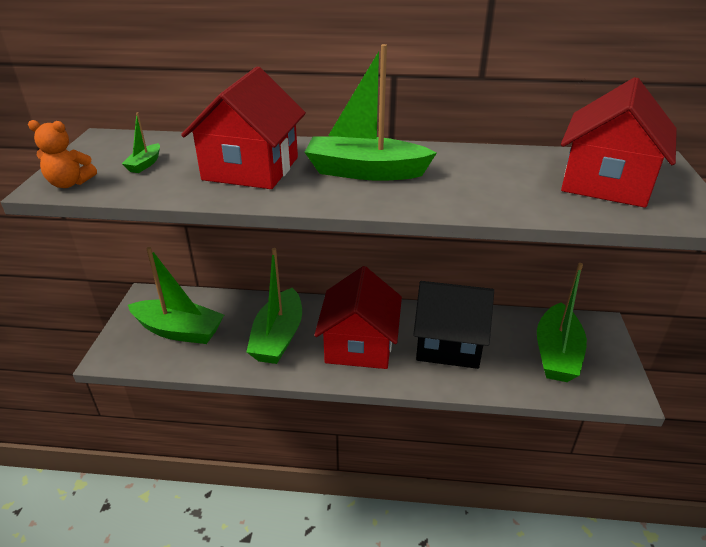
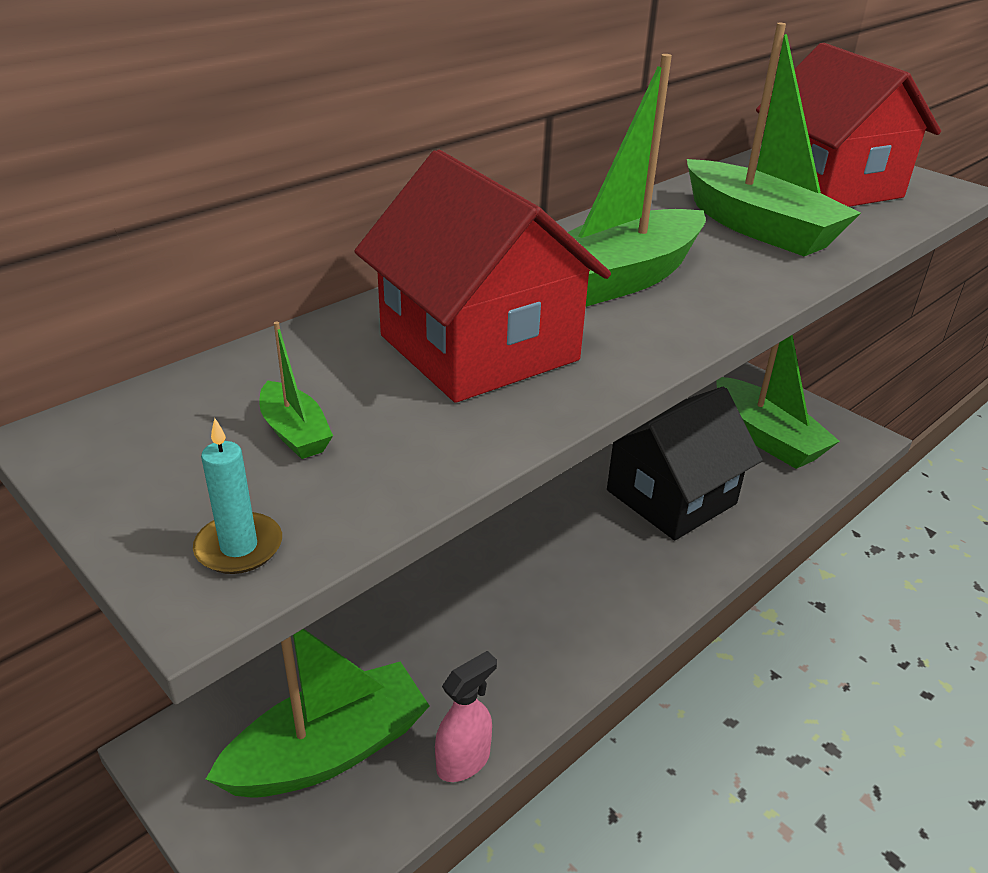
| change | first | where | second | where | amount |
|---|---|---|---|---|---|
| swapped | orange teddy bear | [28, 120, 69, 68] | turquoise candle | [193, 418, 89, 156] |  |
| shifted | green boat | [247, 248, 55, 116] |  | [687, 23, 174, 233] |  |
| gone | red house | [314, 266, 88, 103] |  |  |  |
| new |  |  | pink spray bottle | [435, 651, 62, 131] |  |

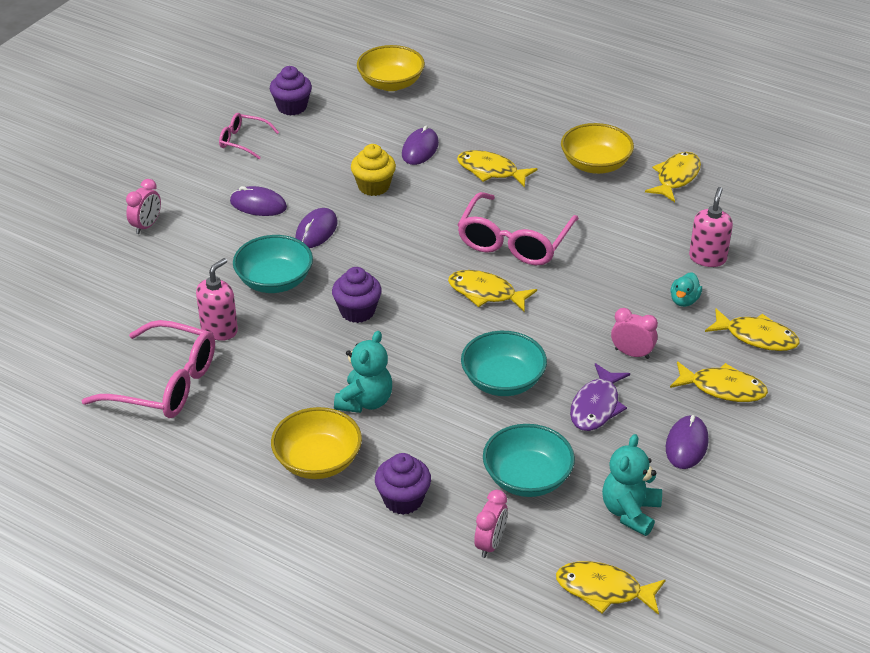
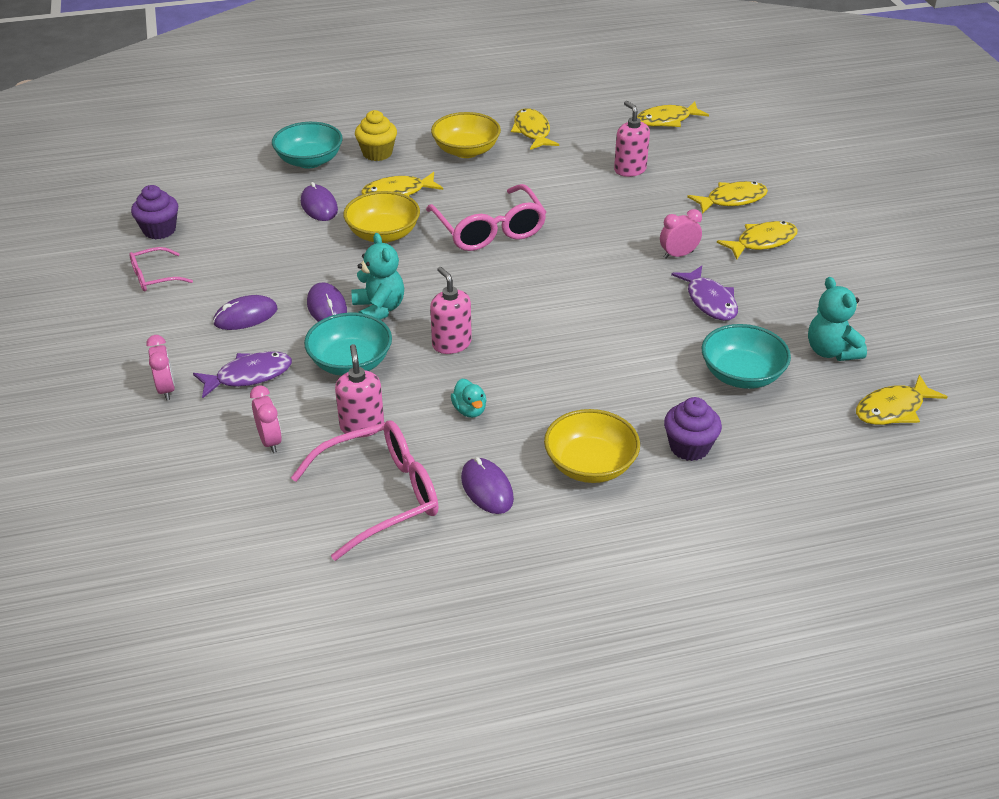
| change | first | where | second | where | amount |
|---|---|---|---|---|---|
| swapped | purple cupcake | [332, 267, 50, 56] | pink soap dispenser | [430, 267, 42, 87] |  |
| shifted | turquoise teddy bear | [334, 331, 58, 82] |  | [351, 233, 53, 87] |  |
| shifted | yellow cupcake | [351, 144, 45, 52] |  | [355, 110, 42, 51] |  |
| shifted | yellow bowl | [357, 45, 68, 46] |  | [343, 191, 77, 52] |  |
| shifted | yellow fish | [448, 270, 89, 43] |  | [637, 102, 72, 25] |  |
| shifted | turquoise bowl | [461, 331, 86, 65] |  | [272, 122, 71, 46] |  |
| shifted | pink clock | [474, 490, 34, 68] |  | [250, 385, 32, 68] |  |
| shifted | purple mouse | [666, 415, 43, 54] |  | [461, 457, 53, 57] |  |
| shifted | turquoise duck | [671, 272, 31, 35] |  | [451, 379, 35, 39] |  |
| new |  |  | purple fish | [193, 351, 99, 48] |  |

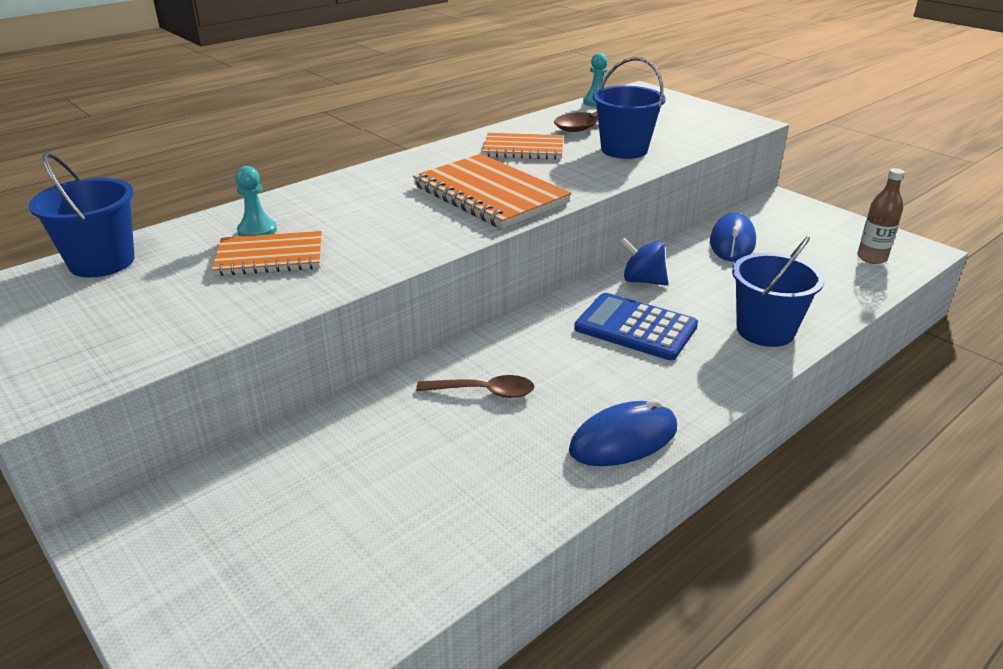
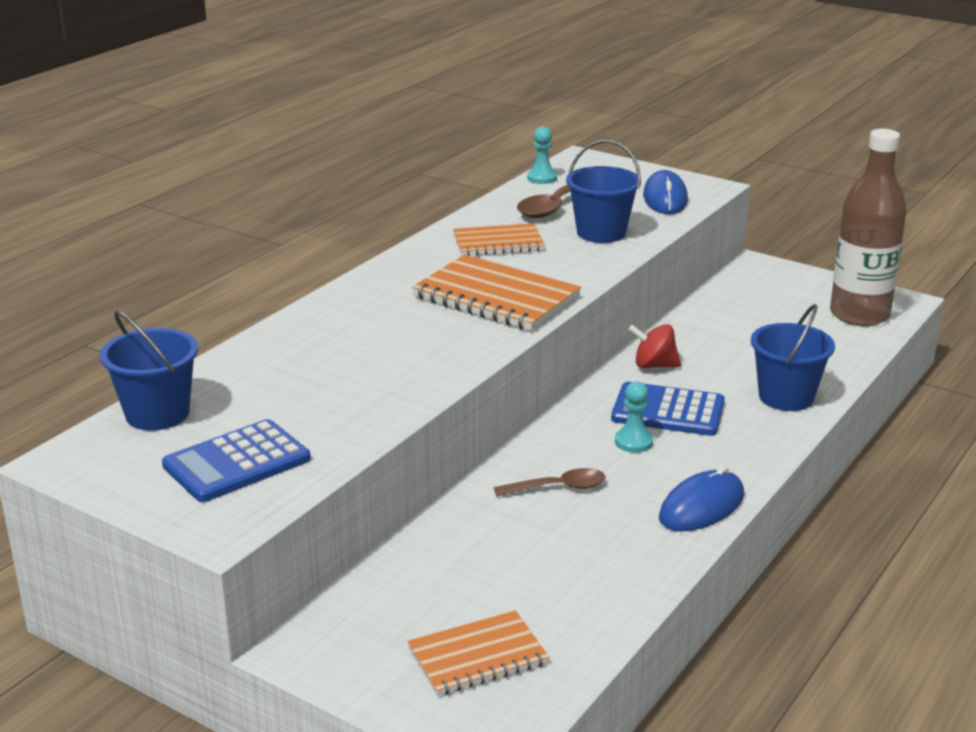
| change | first | where | second | where | amount |
|---|---|---|---|---|---|
| shifted | orange notebook | [212, 231, 110, 45] |  | [407, 610, 142, 86] |  |
| shifted | turquoise pawn | [235, 166, 42, 70] |  | [615, 381, 38, 72] |  |
| repainted | blue spinning top | [620, 238, 48, 47] | red spinning top | [628, 324, 53, 44] |  |
| shifted | blue mouse | [710, 212, 46, 49] |  | [643, 170, 45, 44] |  |
| scaled | brown bottle | [857, 168, 48, 96] |  | [830, 129, 77, 197] | x2.06 |
| new |  |  | blue calculator | [162, 419, 149, 83] |  |

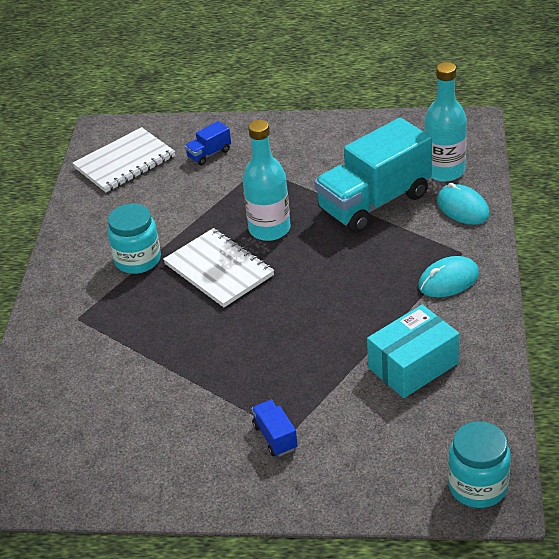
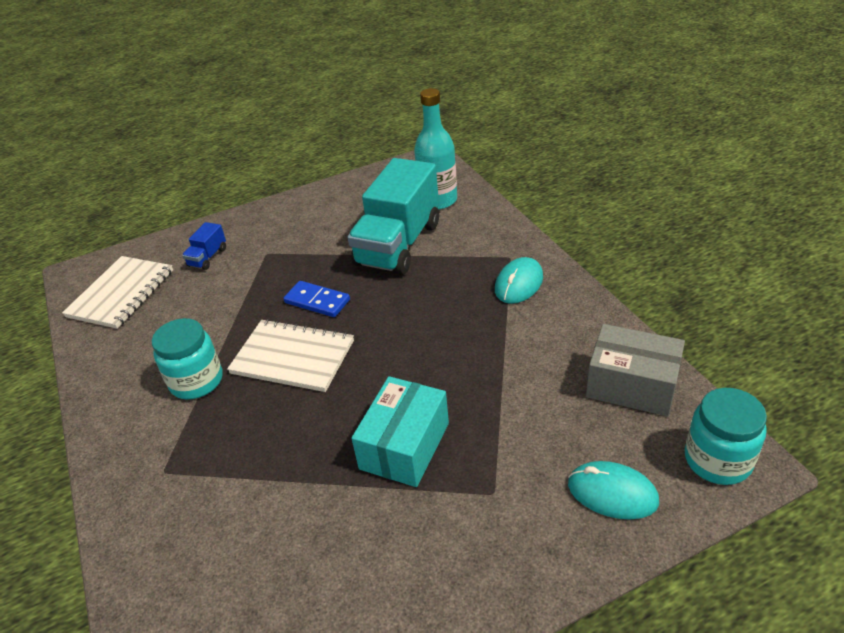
| change | first | where | second | where | amount |
|---|---|---|---|---|---|
| swapped | turquoise bottle | [242, 120, 49, 121] | blue domino | [283, 281, 67, 36] |  |
| gone | blue truck | [251, 400, 47, 56] |  |  |  |
| shifted | turquoise box | [367, 305, 92, 93] |  | [351, 376, 98, 111] |  |
| shifted | turquoise mouse | [437, 182, 53, 43] |  | [568, 461, 91, 59] |  |
| new |  |  | grey box | [586, 324, 99, 93] |  |

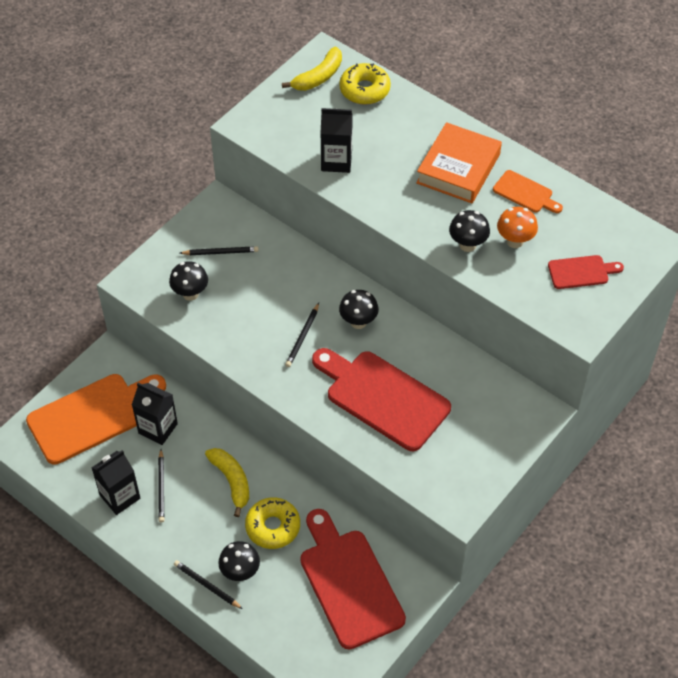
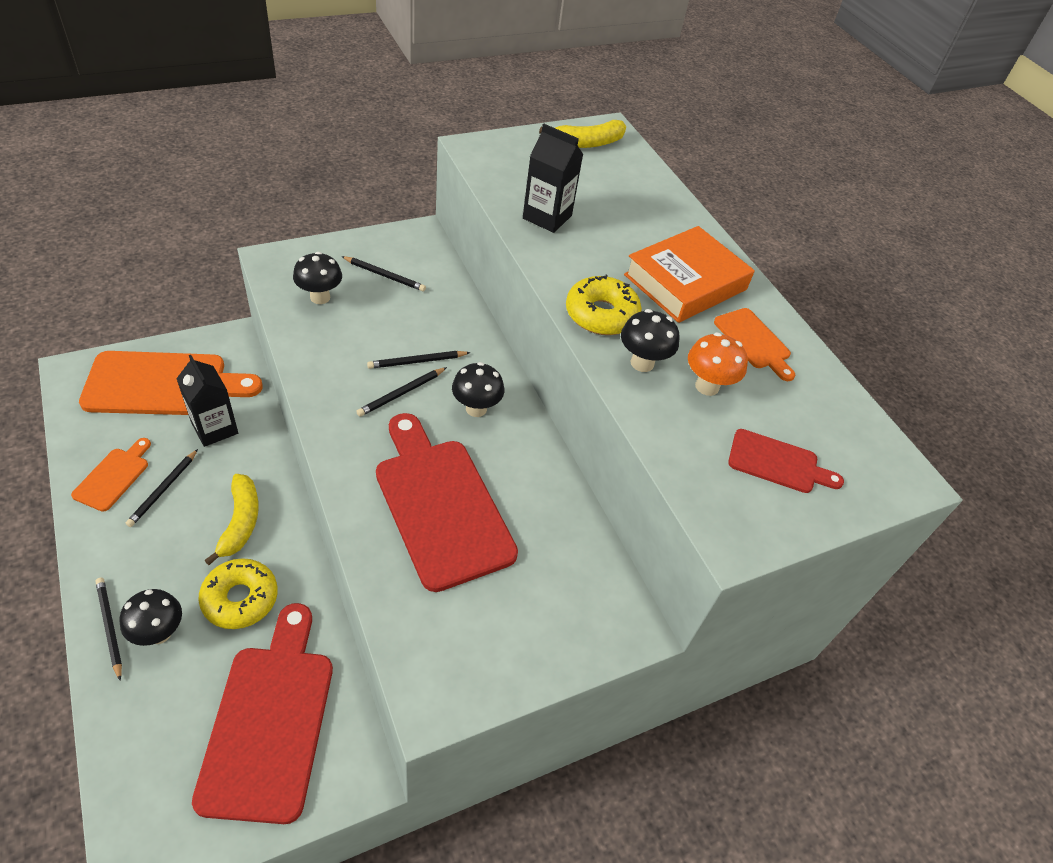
| change | first | where | second | where | amount |
|---|---|---|---|---|---|
| swapped | black carton | [92, 450, 48, 65] | orange cutting board | [71, 438, 80, 74] |  |
| shifted | yellow donut | [339, 63, 52, 42] |  | [566, 275, 76, 60] |  |
| new |  |  | black pencil | [367, 351, 104, 18] |  |

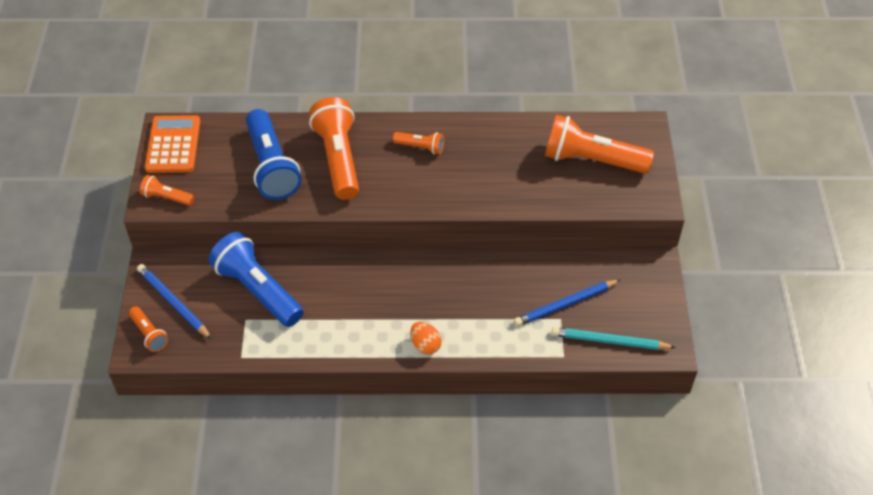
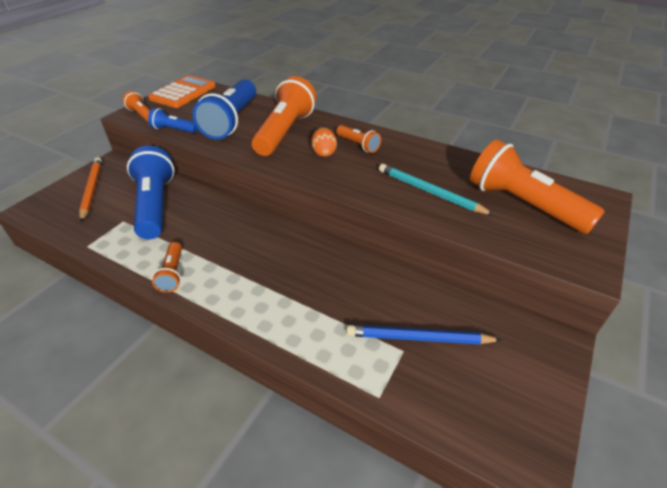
| change | first | where | second | where | amount |
|---|---|---|---|---|---|
| shifted | orange flashlight | [129, 306, 40, 46] |  | [152, 242, 30, 51] |  |
| repainted | blue pencil | [137, 264, 75, 75] | orange pencil | [79, 157, 23, 65] |  |
| shifted | orange egg | [410, 322, 32, 32] |  | [311, 128, 26, 29] |  |
| shifted | turquoise pencil | [551, 327, 125, 23] |  | [379, 164, 115, 51] |  |
| new |  |  | blue flashlight | [148, 108, 49, 25] |  |

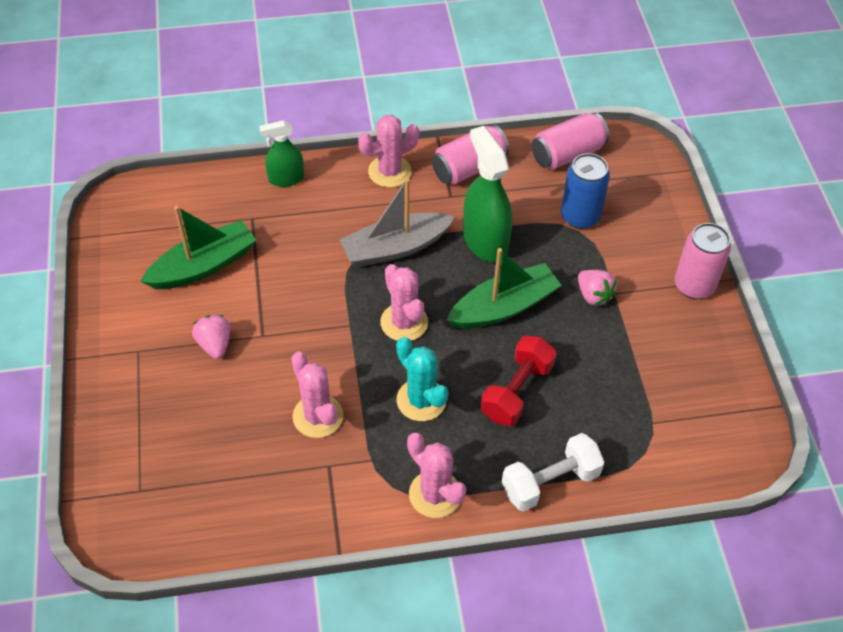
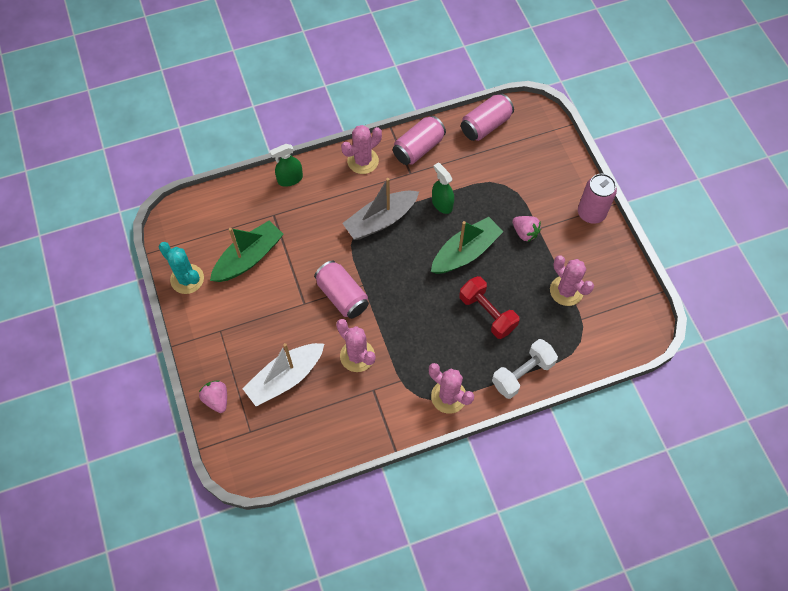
| change | first | where | second | where | amount |
|---|---|---|---|---|---|
| shifted | pink strawberry | [192, 315, 39, 44] |  | [199, 380, 28, 33] |  |
| shifted | pink cactus | [380, 264, 48, 77] |  | [550, 256, 44, 50] |  |
| shifted | turquoise cactus | [396, 337, 52, 84] |  | [158, 242, 46, 52] |  |
| scaled | green spray bottle | [463, 126, 49, 136] |  | [432, 162, 22, 52] | x0.60 |
| rotated | red dumbbell | [481, 336, 75, 90] |  | [459, 276, 61, 63] | 60 degrees counterclockwise |
| gone | blue can | [561, 153, 49, 76] |  |  |  |
| new |  |  | white boat | [242, 343, 82, 63] |  |
| new |  |  | pink can | [314, 261, 55, 58] |  |

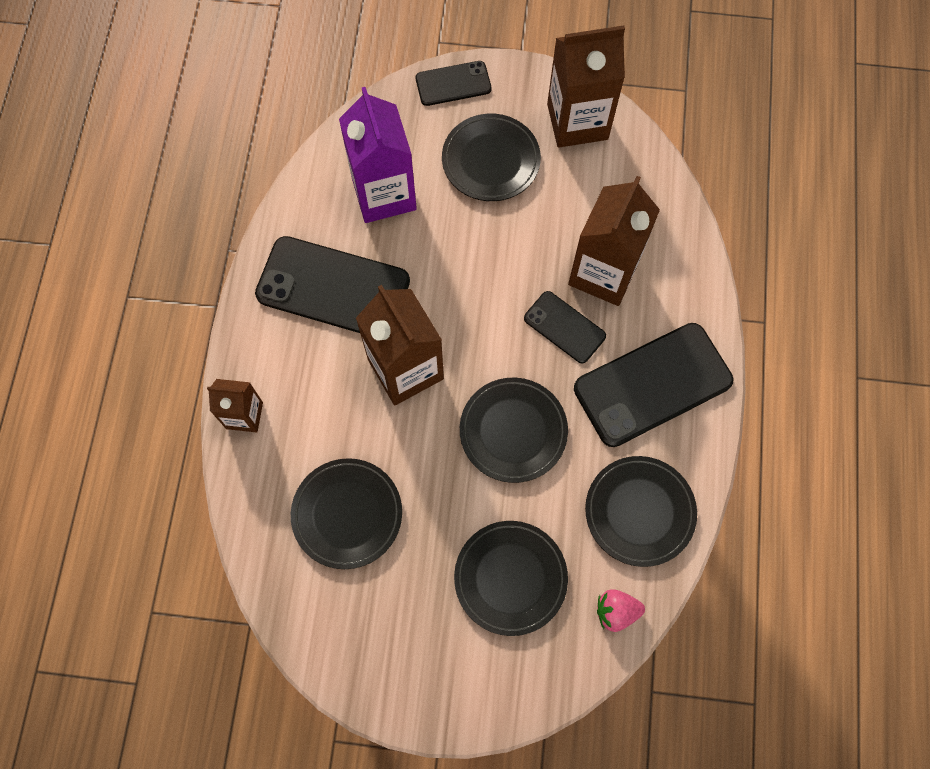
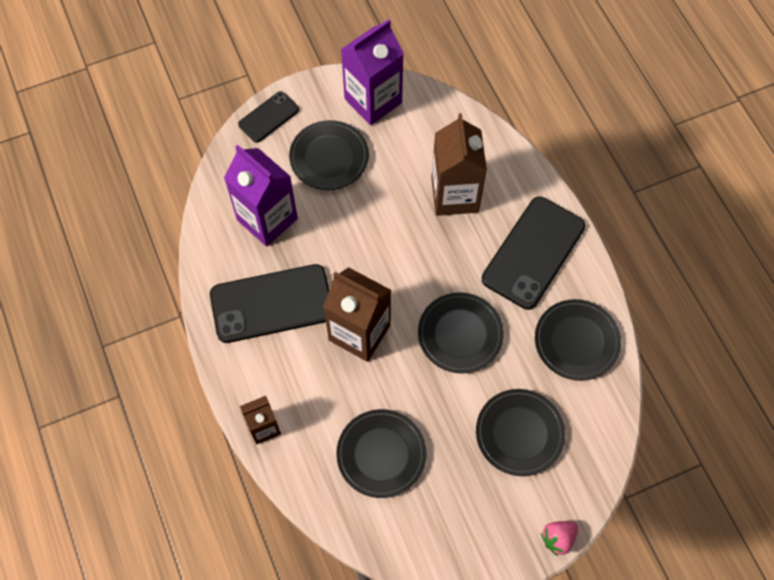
| change | first | where | second | where | amount |
|---|---|---|---|---|---|
| gone | black phone | [524, 291, 82, 72] |  |  |  |
| repainted | brown carton | [547, 25, 78, 123] | purple carton | [341, 19, 63, 106] |  |
| shifted | pink strawberry | [597, 589, 48, 43] |  | [541, 521, 37, 35] |  |

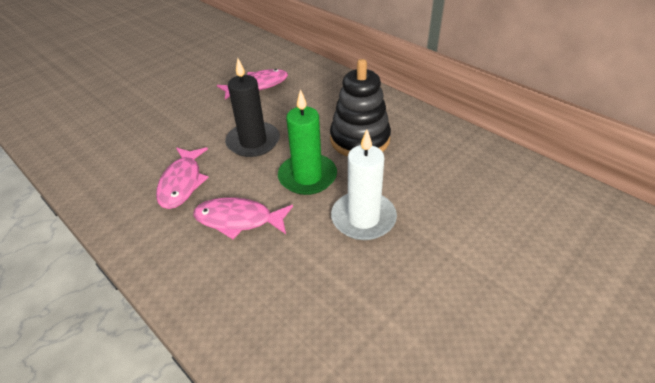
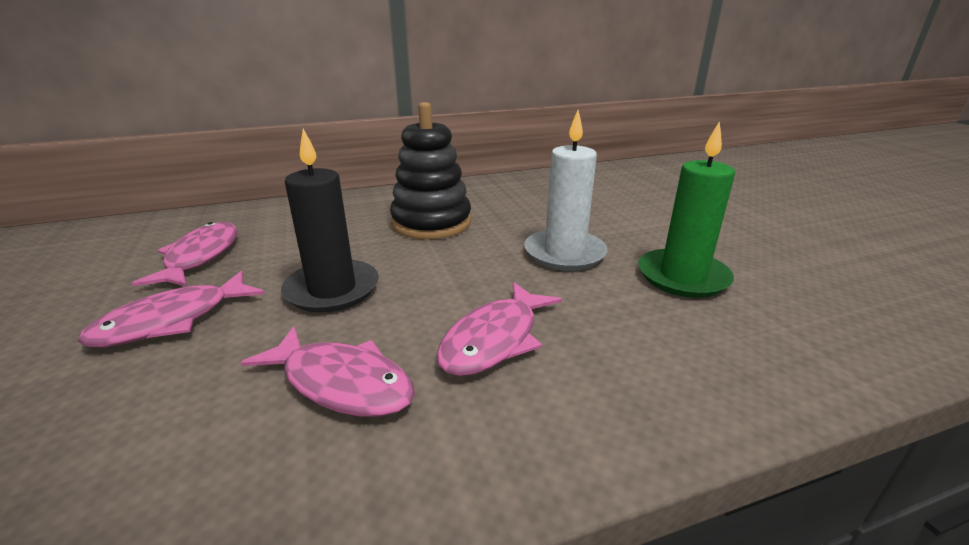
| change | first | where | second | where | amount |
|---|---|---|---|---|---|
| shifted | green candle | [278, 89, 59, 106] |  | [638, 121, 97, 177] |  |
| new |  |  | pink fish | [78, 271, 187, 76] |  |

